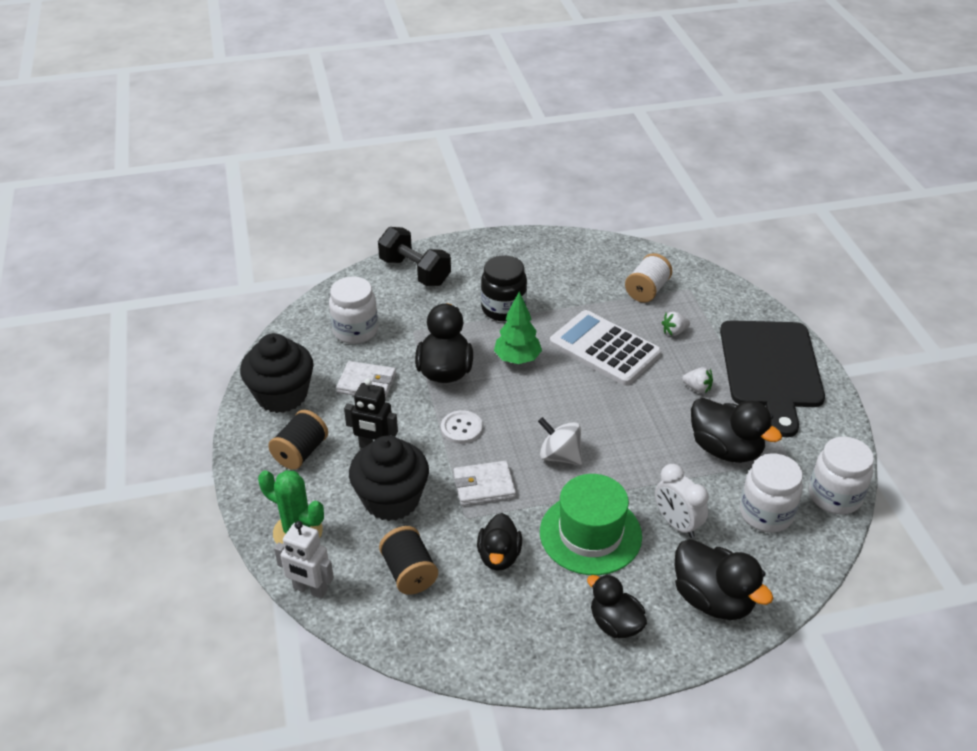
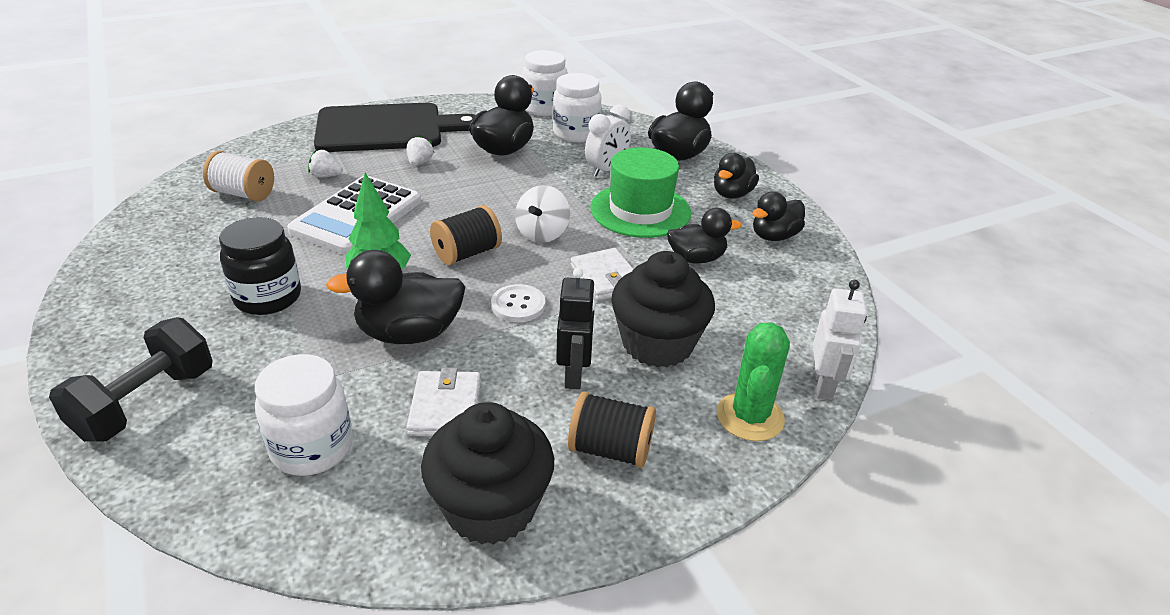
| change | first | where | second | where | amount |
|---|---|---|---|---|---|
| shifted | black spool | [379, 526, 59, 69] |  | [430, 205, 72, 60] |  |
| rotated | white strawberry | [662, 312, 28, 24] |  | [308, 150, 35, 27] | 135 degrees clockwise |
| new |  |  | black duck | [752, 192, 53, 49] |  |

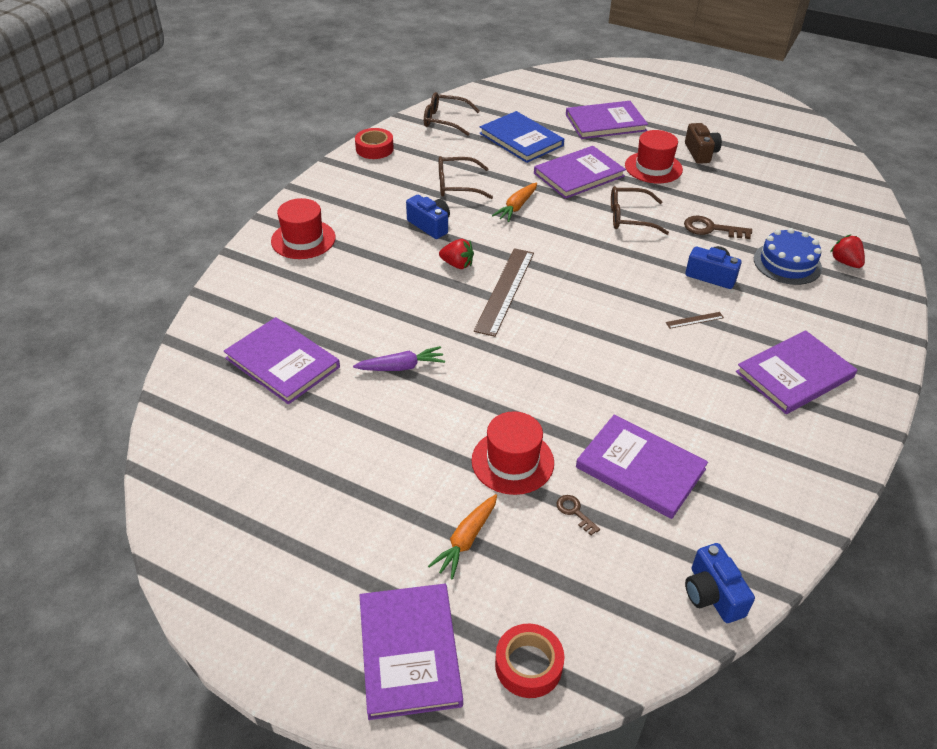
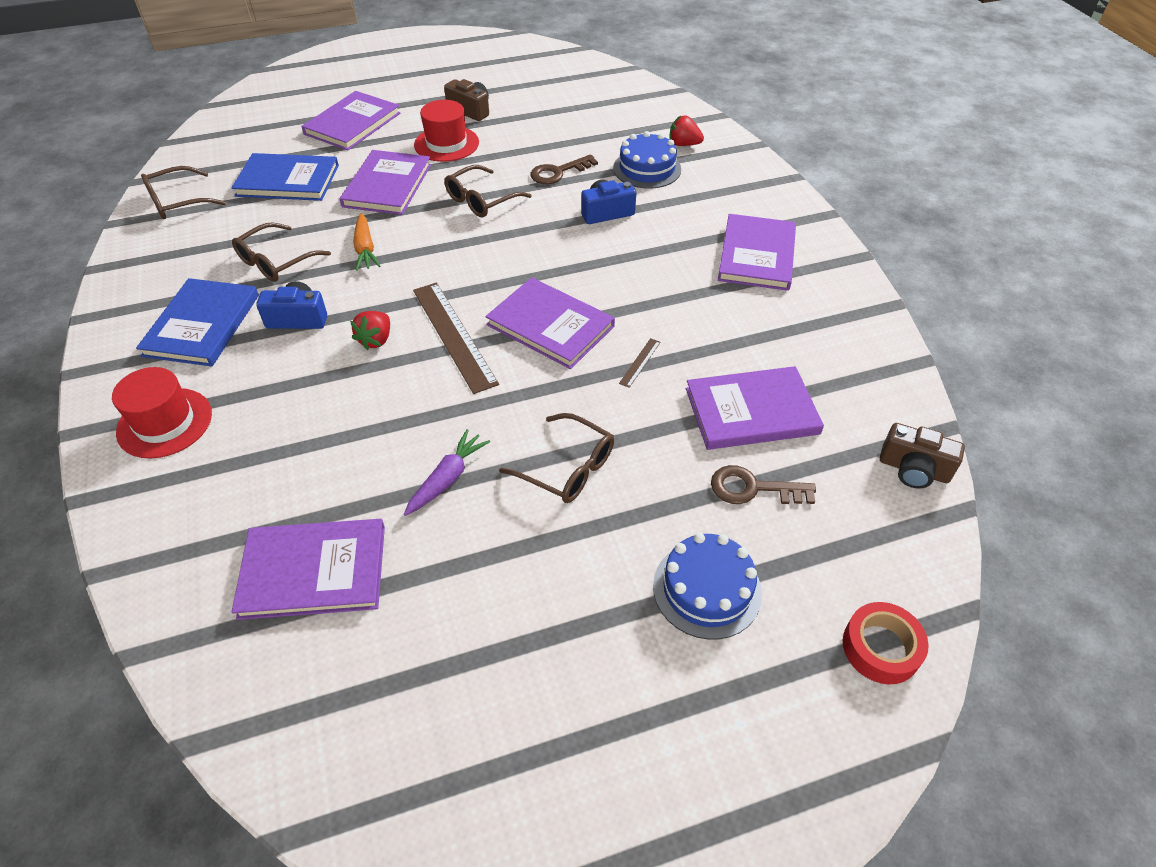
| change | first | where | second | where | amount |
|---|---|---|---|---|---|
| gone | red tape | [355, 128, 39, 31] |  |  |  |
| shifted | purple book | [360, 584, 103, 136] |  | [485, 277, 130, 92] |  |
| swapped | orange carrot | [428, 494, 69, 86] | blue cake | [653, 533, 109, 107] |  |
| rotated | red strawberry | [439, 239, 35, 30] |  | [350, 311, 40, 39] | 135 degrees clockwise |
| gone | red hat | [472, 411, 82, 84] |  |  |  |
| scaled | brown key | [556, 495, 44, 40] |  | [711, 465, 105, 39] | x1.74 |
| shifted | brown ruler | [666, 312, 58, 17] |  | [619, 338, 42, 50] |  |
| repainted | blue camera | [685, 543, 70, 80] | brown camera | [880, 423, 85, 66] |  |
| new |  |  | blue book | [136, 278, 123, 89] |  |
| new |  |  | brown glasses | [499, 413, 115, 90] |  |

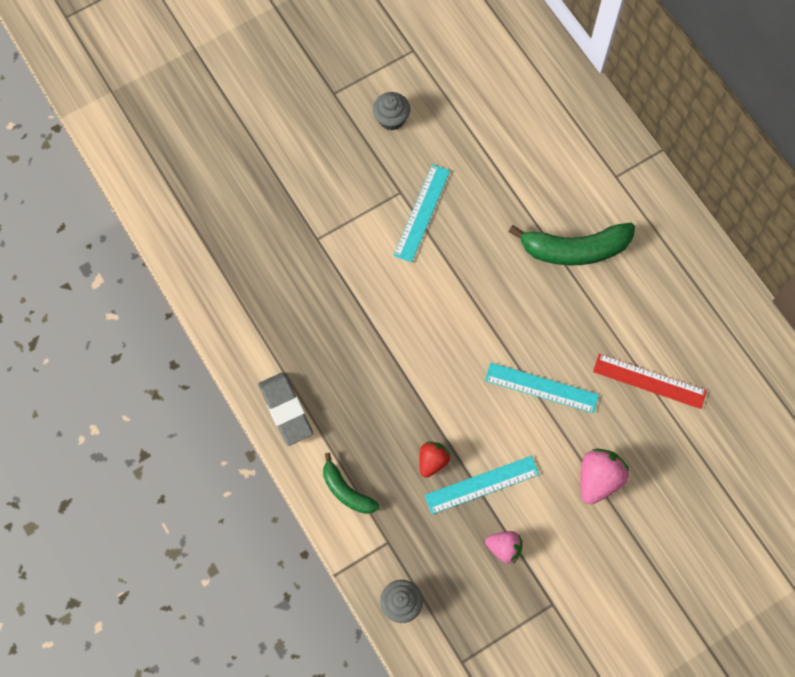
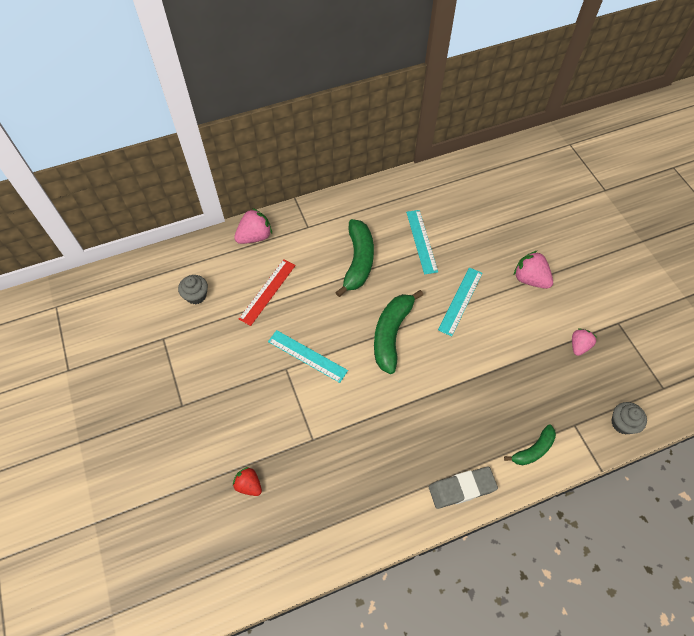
| change | first | where | second | where | amount |
|---|---|---|---|---|---|
| shifted | grey cupcake | [373, 92, 37, 39] |  | [178, 275, 30, 29] |  |
| shifted | red strawberry | [419, 441, 32, 37] |  | [233, 467, 29, 29] |  |
| shifted | turquoise ruler | [425, 456, 115, 58] |  | [406, 210, 32, 65] |  |
| shifted | red ruler | [593, 354, 114, 55] |  | [239, 259, 57, 67] |  |
| new |  |  | pink strawberry | [234, 208, 38, 36] |  |
| new |  |  | green banana | [374, 290, 49, 84] |  |

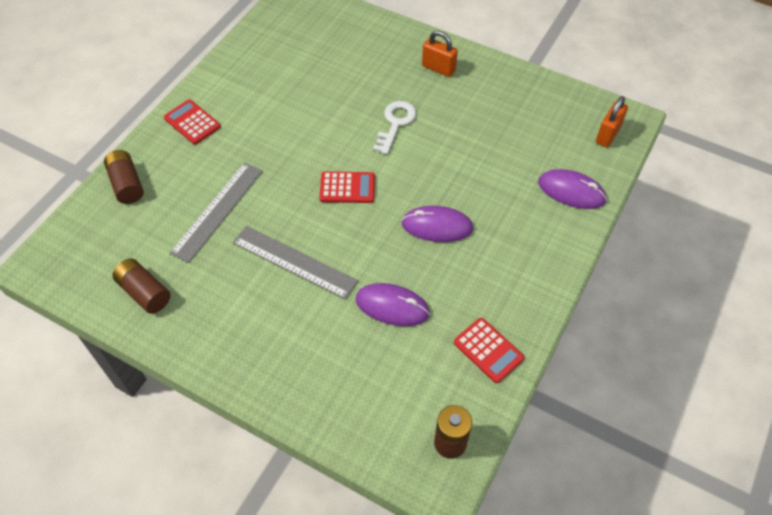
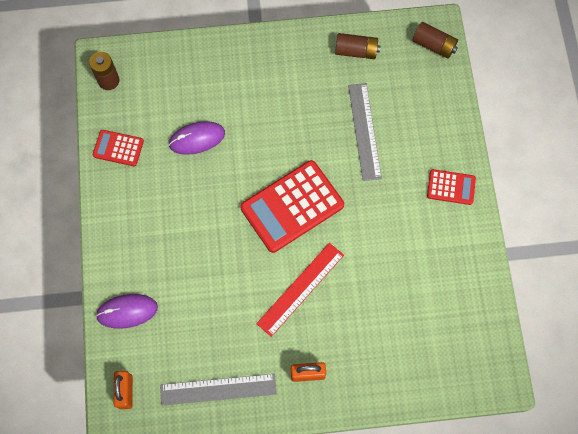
| change | first | where | second | where | amount |
|---|---|---|---|---|---|
| shifted | brown battery | [104, 150, 40, 54] |  | [412, 22, 46, 37] |  |
| shifted | grey ruler | [233, 226, 125, 74] |  | [160, 374, 117, 32] |  |
| scaled | red calculator | [319, 171, 56, 32] |  | [240, 160, 104, 93] | x1.94 |
| swapped | white key | [373, 101, 43, 54] | red ruler | [256, 243, 88, 94] |  |
| gone | purple mouse | [401, 206, 72, 36] |  |  |  |

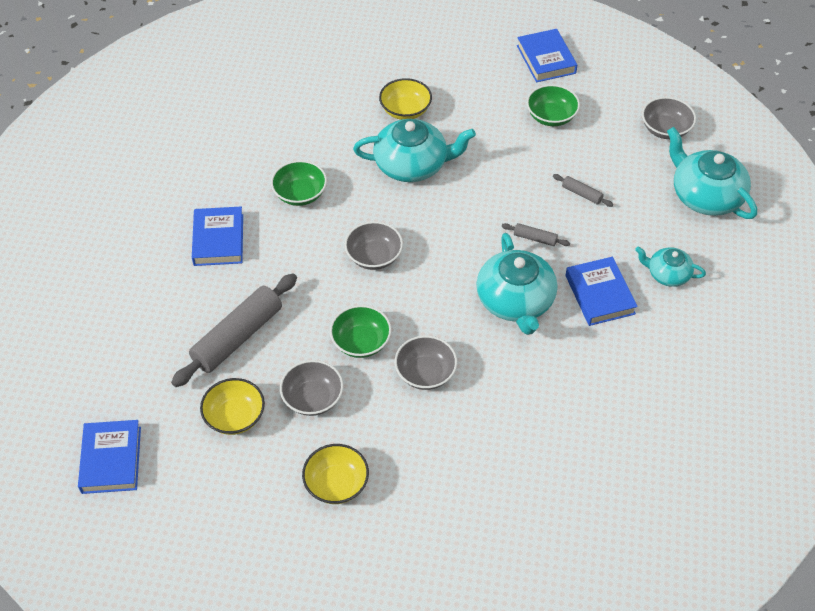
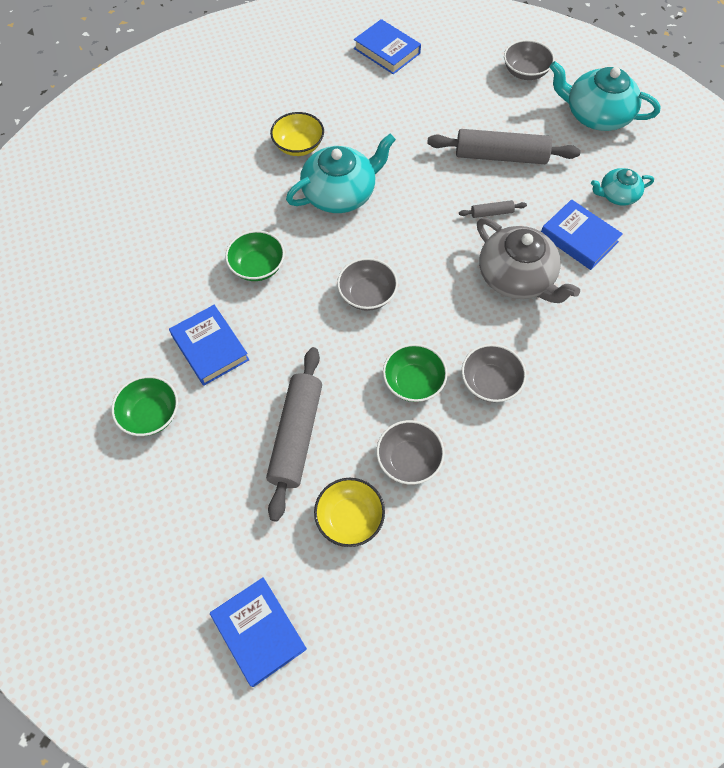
| change | first | where | second | where | amount |
|---|---|---|---|---|---|
| gone | yellow bowl | [302, 444, 67, 60] |  |  |  |
| repainted | turquoise teapot | [476, 233, 81, 102] | grey teapot | [477, 218, 103, 85] |  |
| shifted | green bowl | [527, 84, 53, 42] |  | [111, 376, 67, 60] |  |
| scaled | grey rolling pin | [553, 174, 60, 33] |  | [427, 129, 154, 35] | x2.27 |

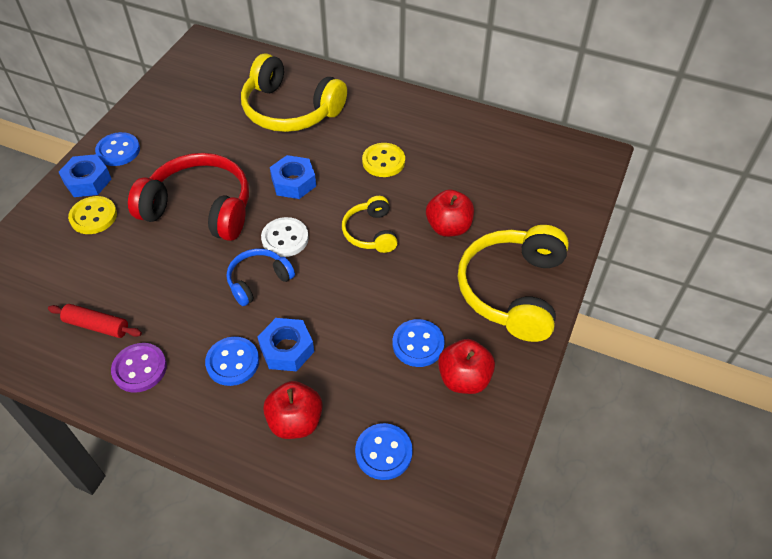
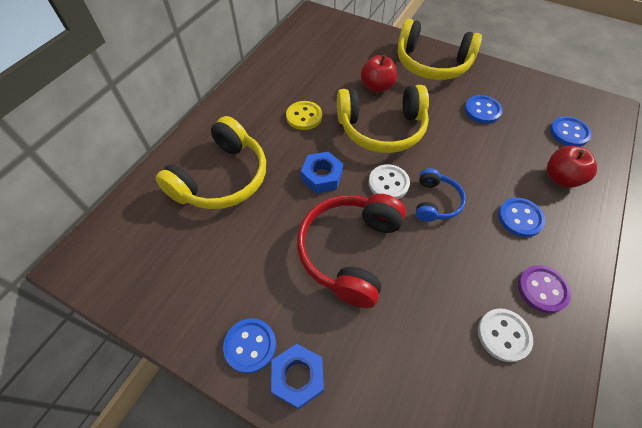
| change | first | where | second | where | amount |
|---|---|---|---|---|---|
| swapped | red rolling pin | [48, 304, 94, 34] | white button | [478, 308, 55, 54] |  |
| gone | yellow button | [68, 196, 49, 38] |  |  |  |
| rotated | blue headphones | [227, 249, 68, 57] |  | [416, 168, 50, 54] | 135 degrees counterclockwise |
| gone | blue nut | [257, 318, 57, 53] |  |  |  |
| scaled | yellow headphones | [342, 196, 56, 57] |  | [337, 85, 92, 68] | x1.87 |
| gone | red apple | [438, 339, 57, 55] |  |  |  |

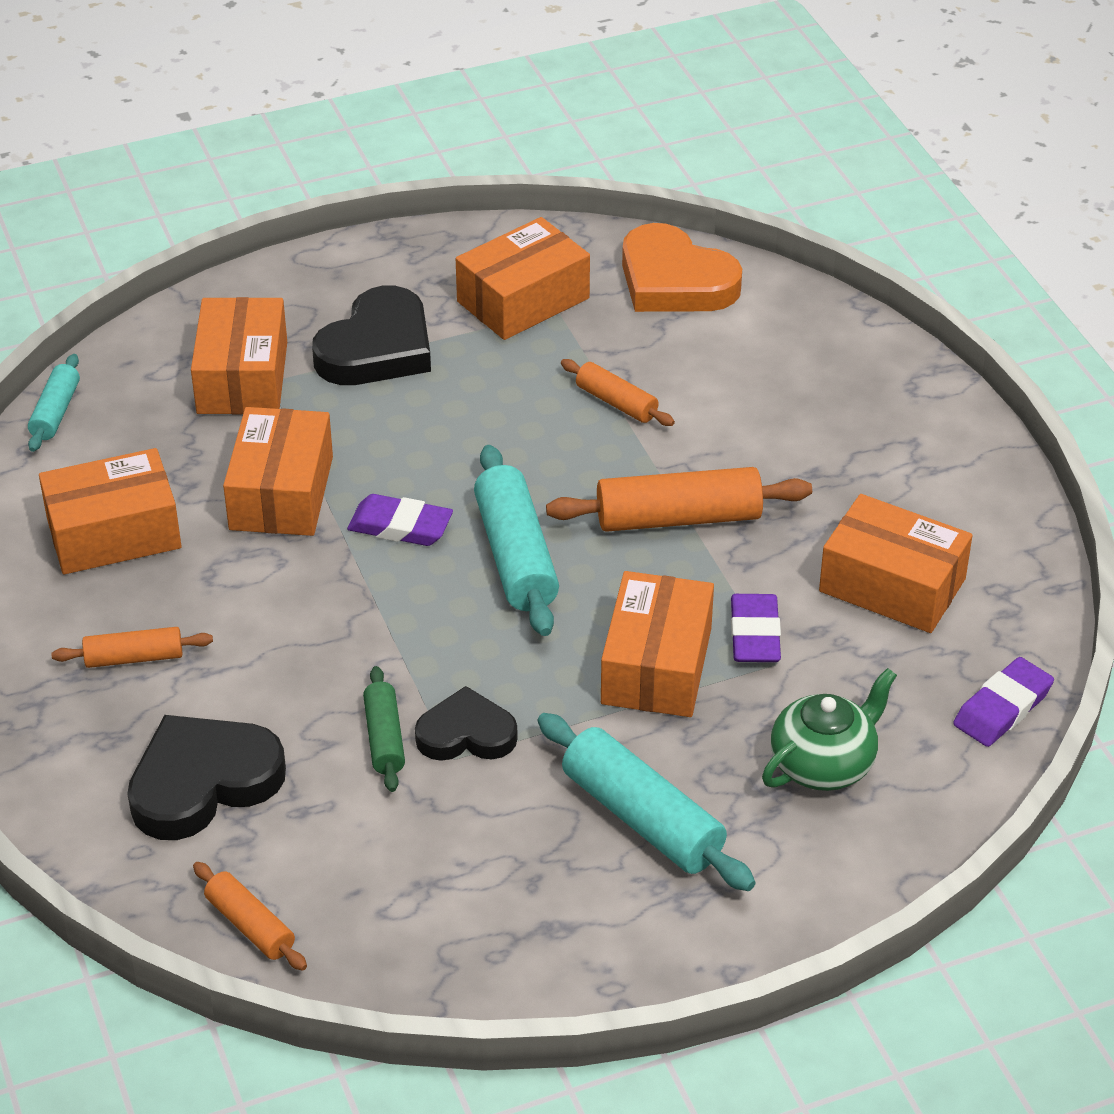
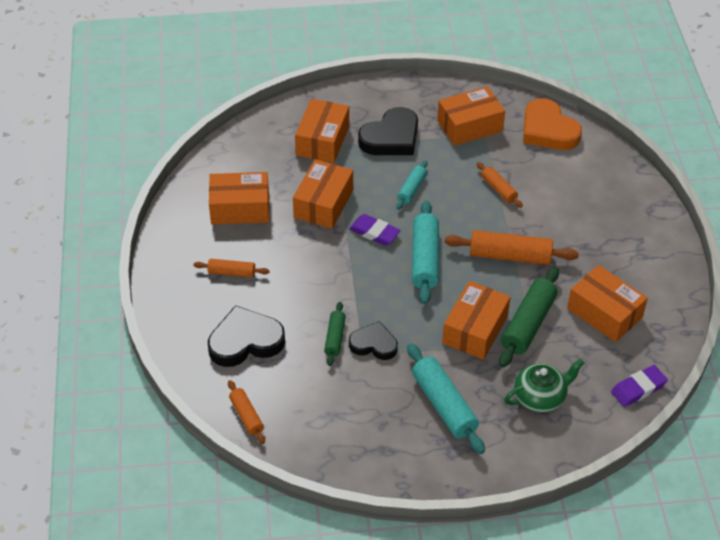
| change | first | where | second | where | amount |
|---|---|---|---|---|---|
| shifted | turquoise rolling pin | [28, 354, 52, 98] |  | [396, 160, 32, 50] |  |
| swapped | purple eraser | [731, 594, 50, 68] | green rolling pin | [499, 267, 60, 100] |  |

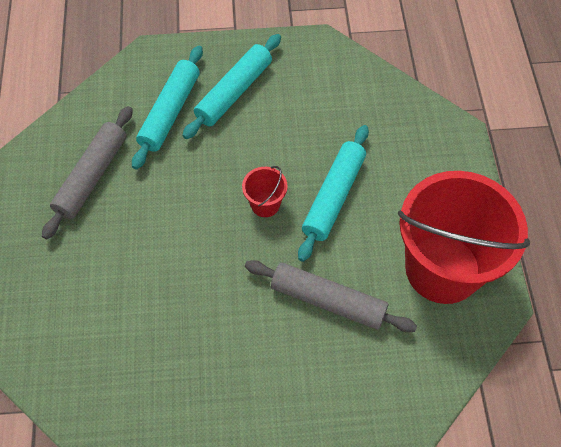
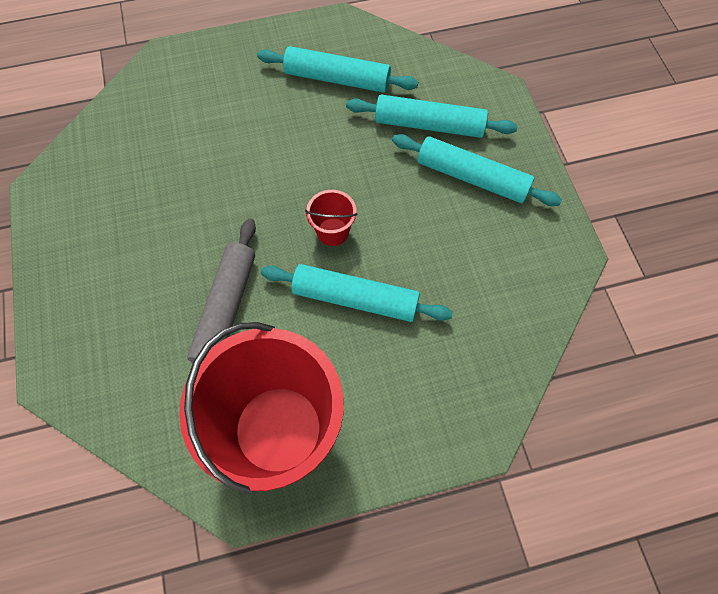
| change | first | where | second | where | amount |
|---|---|---|---|---|---|
| repainted | grey rolling pin | [42, 106, 91, 134] | turquoise rolling pin | [257, 46, 161, 47] |  |

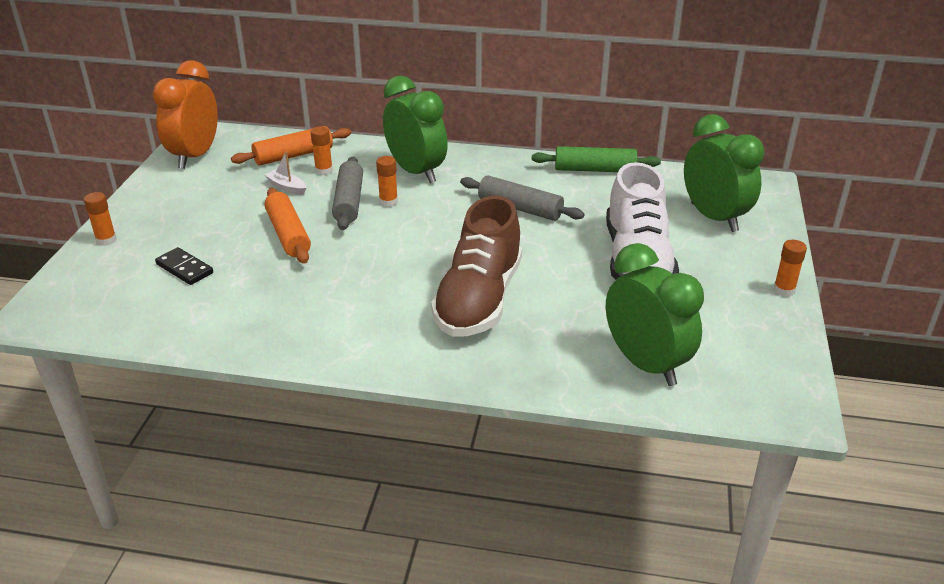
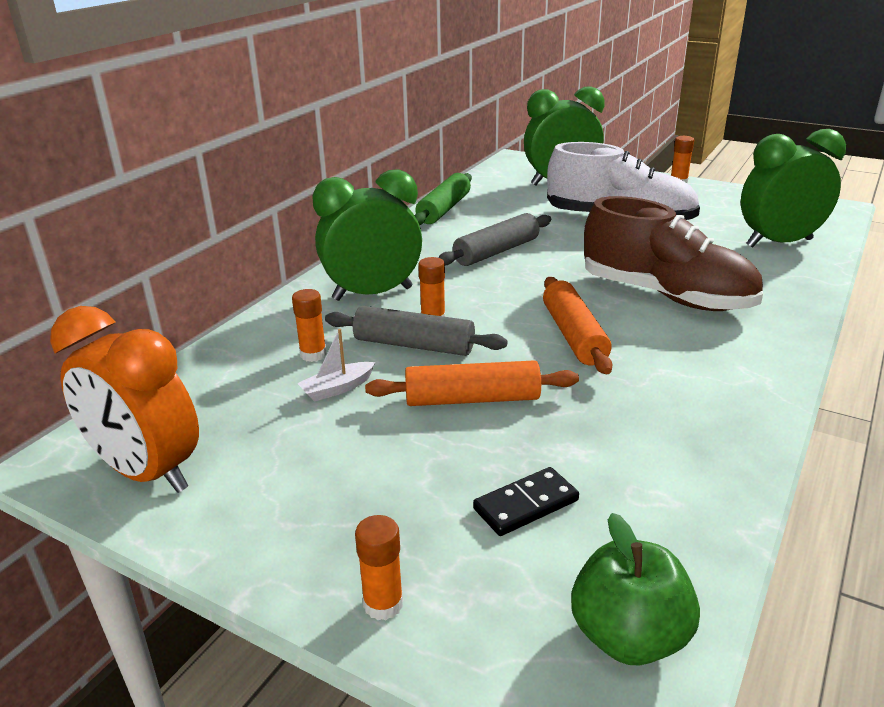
| change | first | where | second | where | amount |
|---|---|---|---|---|---|
| shifted | orange rolling pin | [231, 126, 120, 39] |  | [543, 277, 69, 97] |  |
| new |  |  | green apple | [571, 513, 129, 153] |  |

